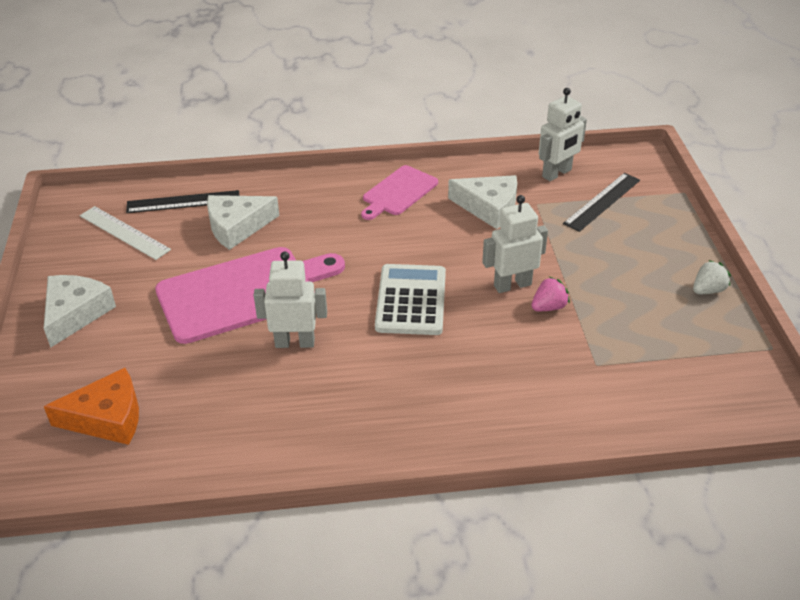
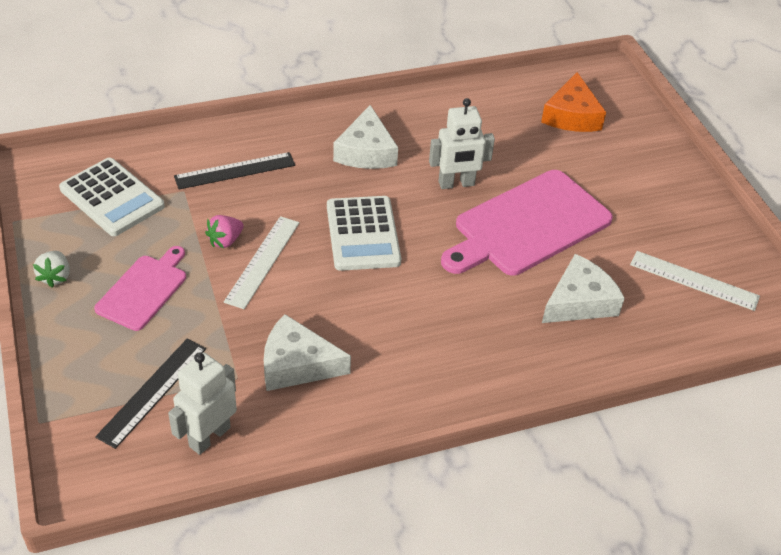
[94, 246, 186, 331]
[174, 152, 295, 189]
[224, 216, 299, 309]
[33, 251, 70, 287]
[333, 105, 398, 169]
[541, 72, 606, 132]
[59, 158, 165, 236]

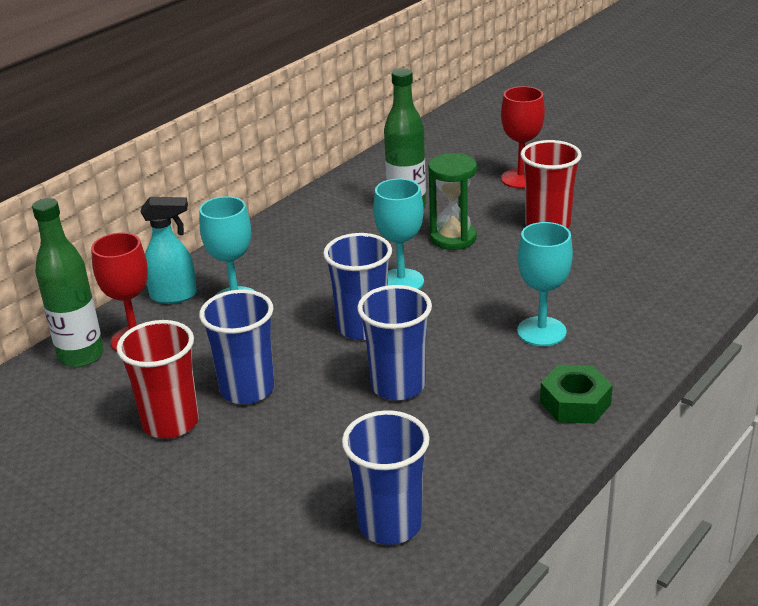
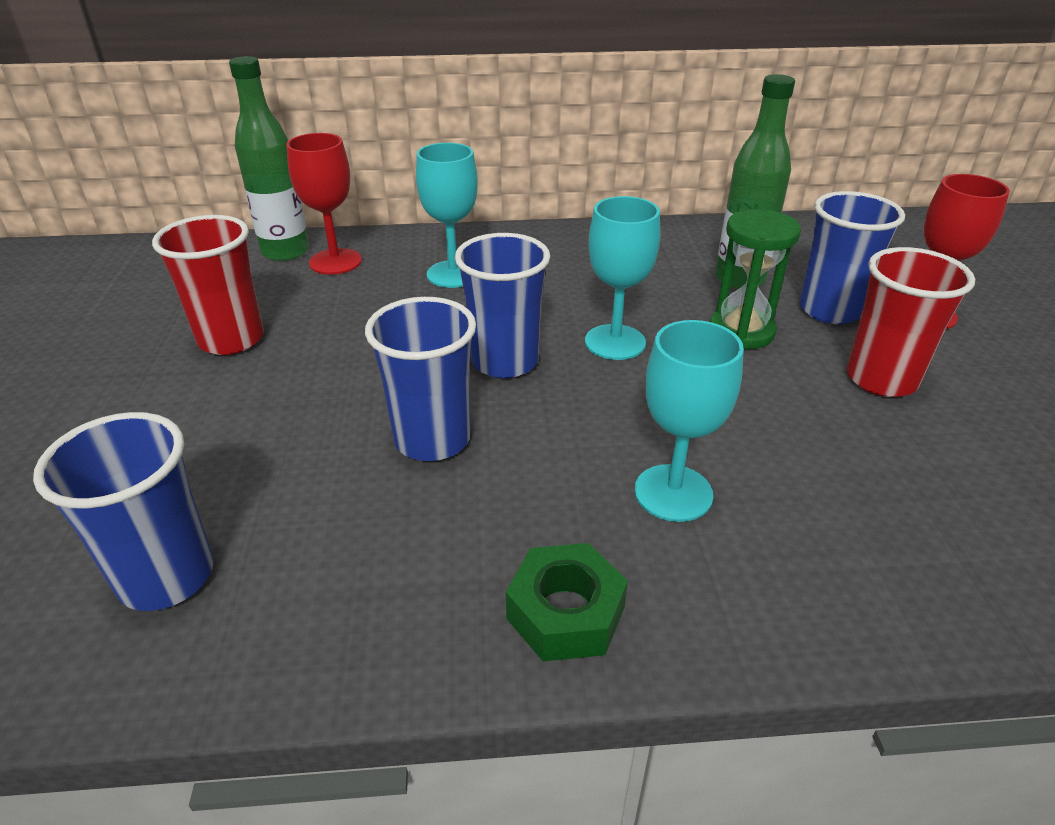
[141, 197, 197, 304] (first image)
[799, 191, 905, 324]

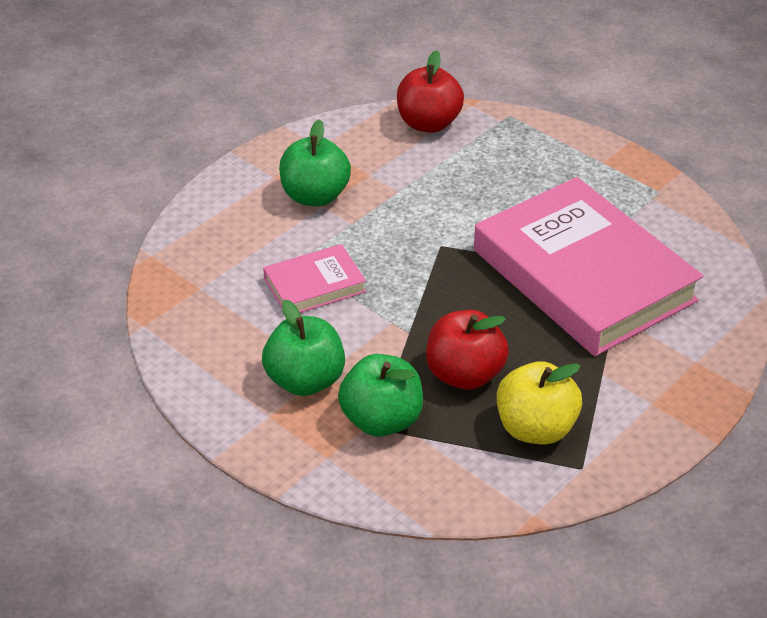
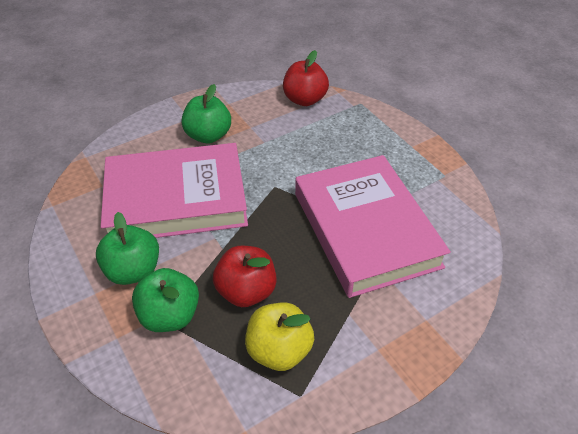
[101, 143, 248, 238]

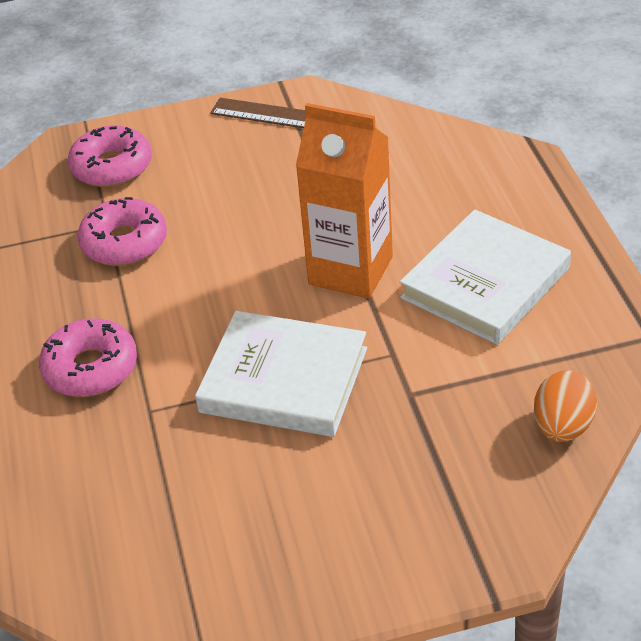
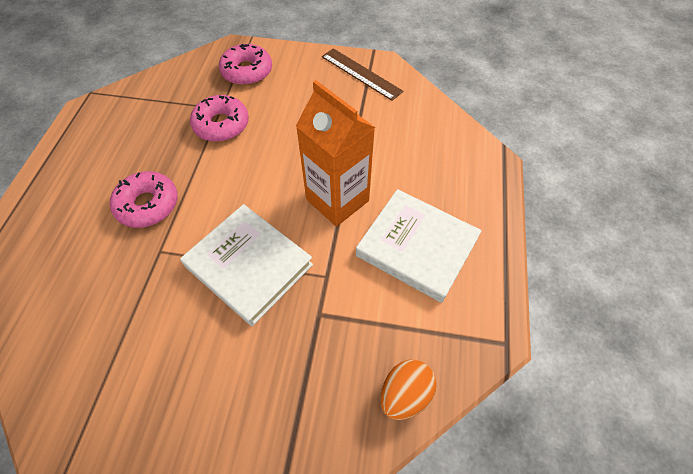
[356, 189, 482, 303]

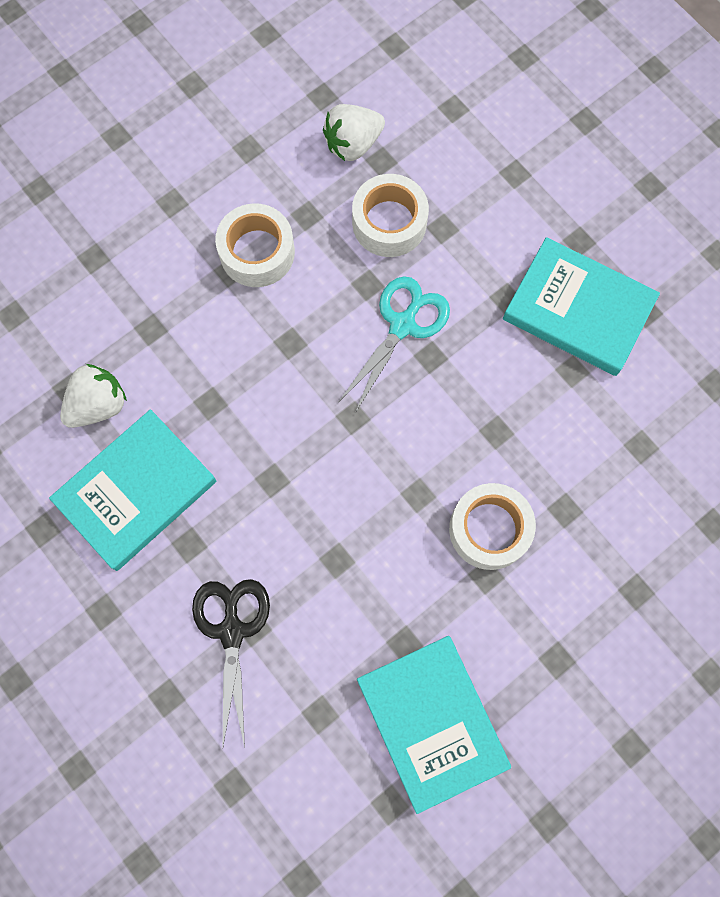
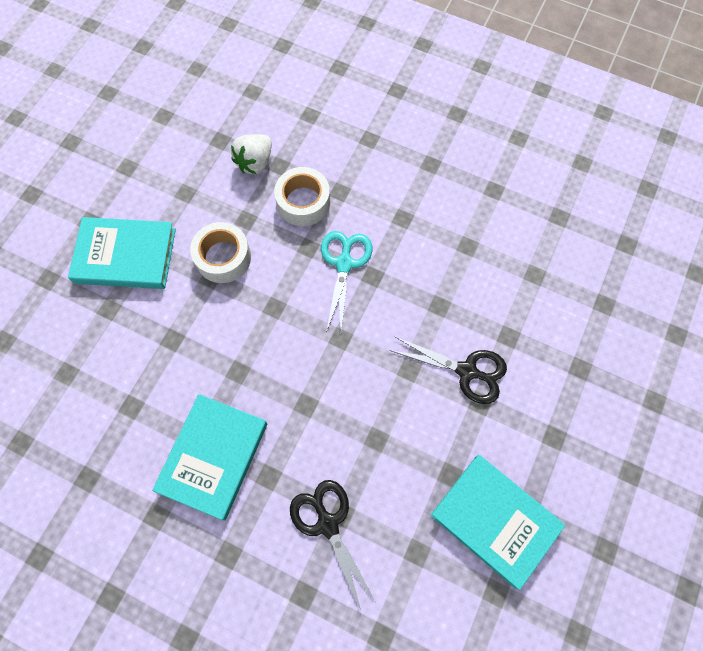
[68, 217, 176, 289]
[60, 364, 127, 428] (first image)
[390, 337, 507, 404]

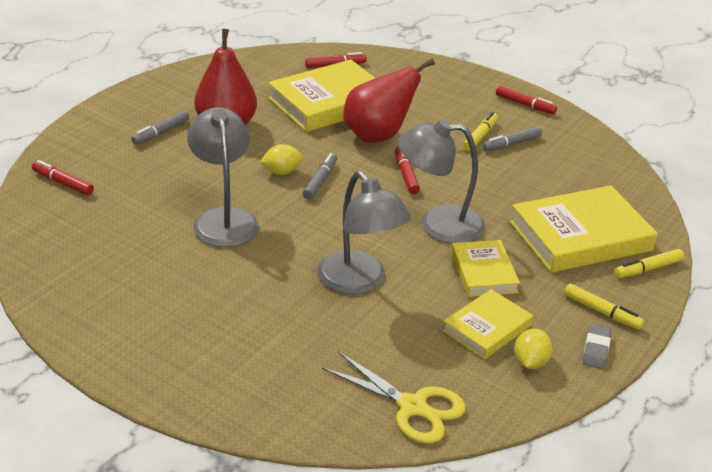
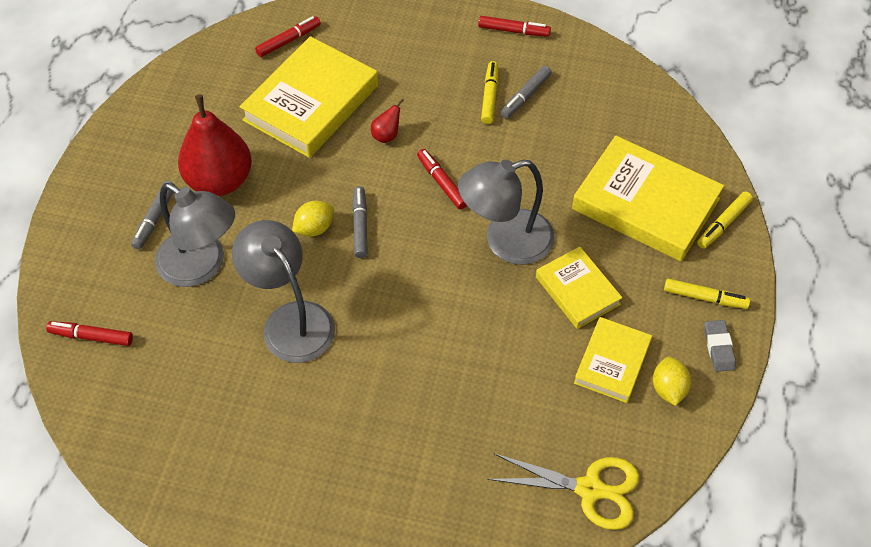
[371, 99, 404, 143]
[155, 183, 235, 287]
[572, 136, 724, 262]

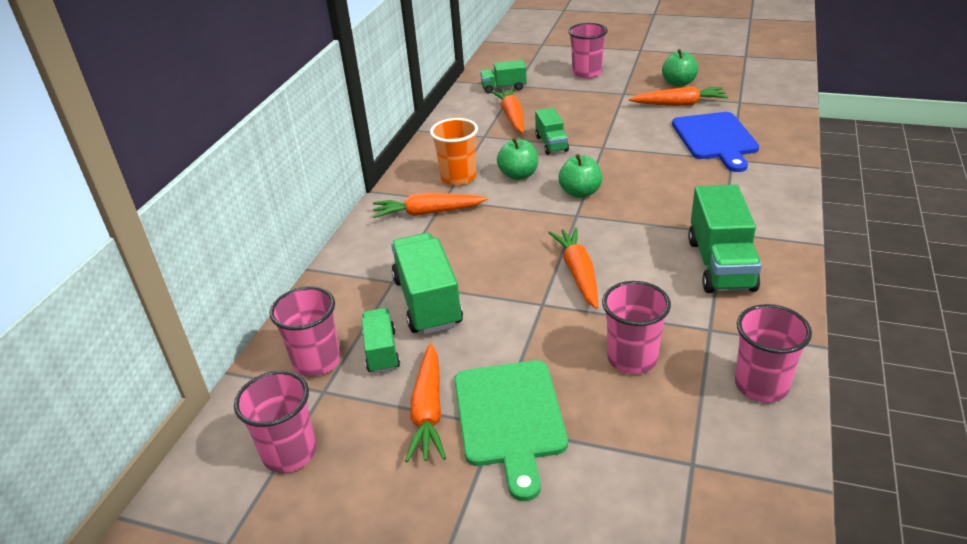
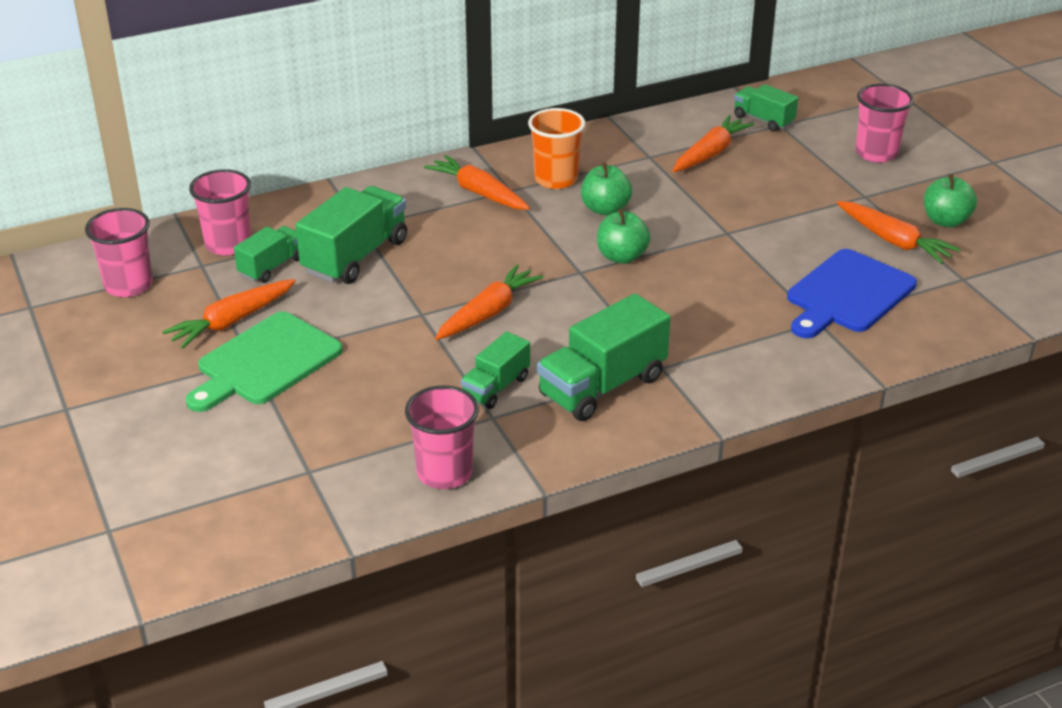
[461, 331, 530, 409]
[602, 281, 671, 374] (first image)

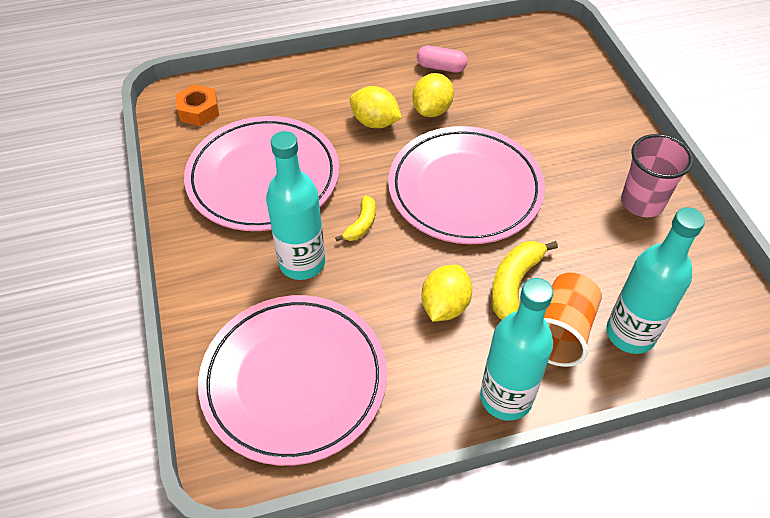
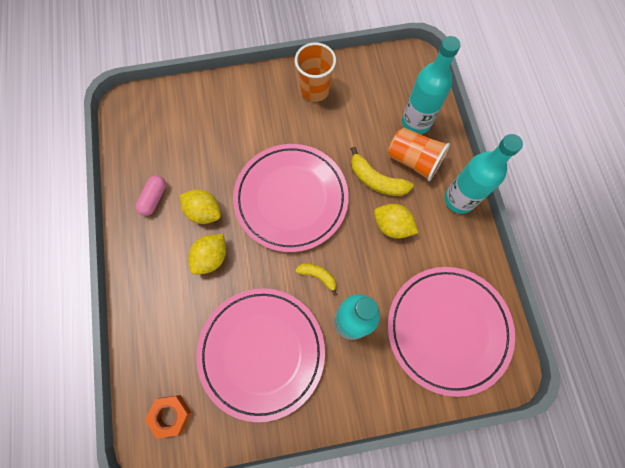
[295, 43, 336, 102]

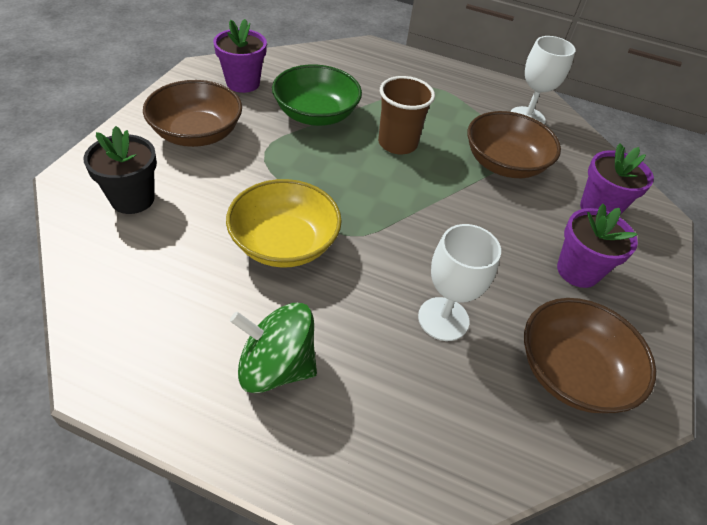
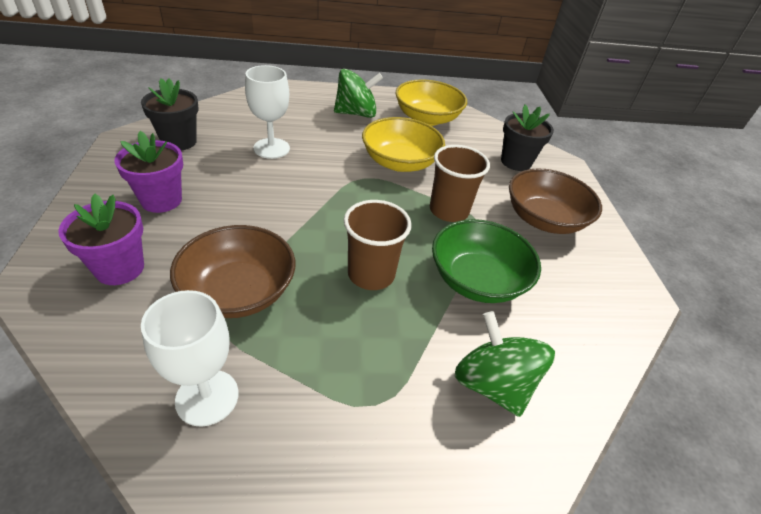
[213, 19, 267, 93] (first image)
[141, 78, 199, 151]
[395, 79, 467, 126]
[430, 145, 490, 222]
[455, 311, 555, 417]

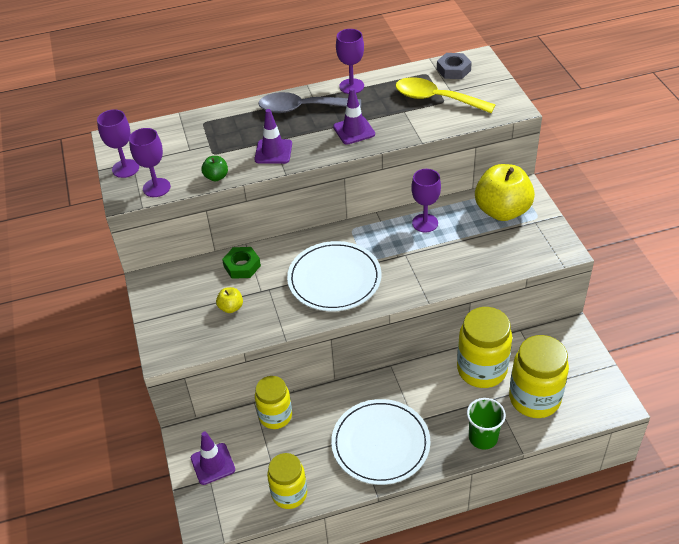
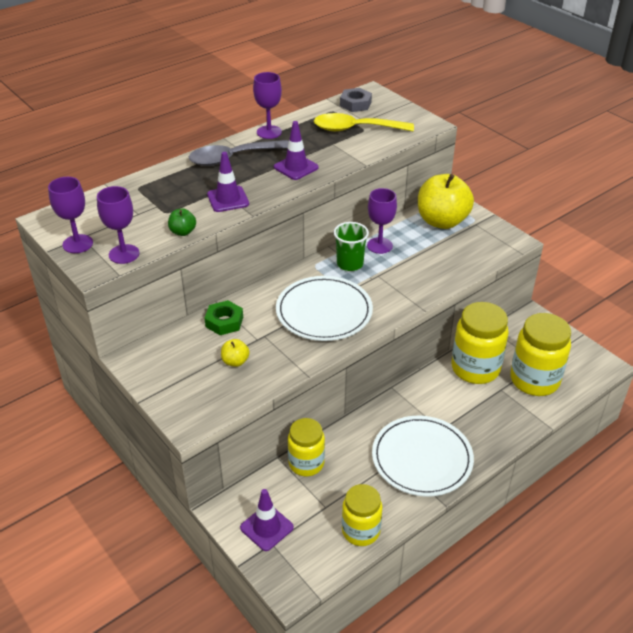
[334, 222, 369, 271]

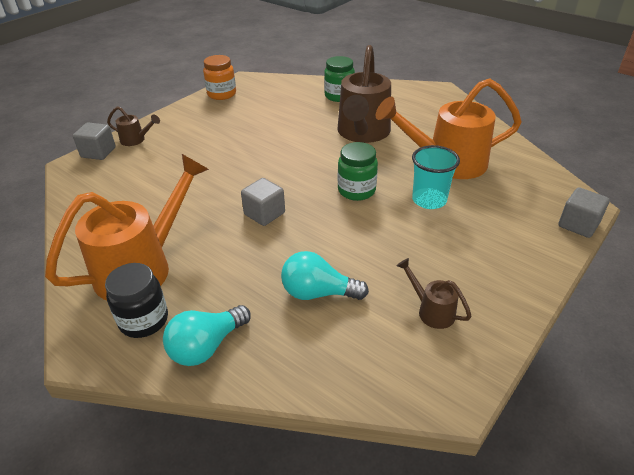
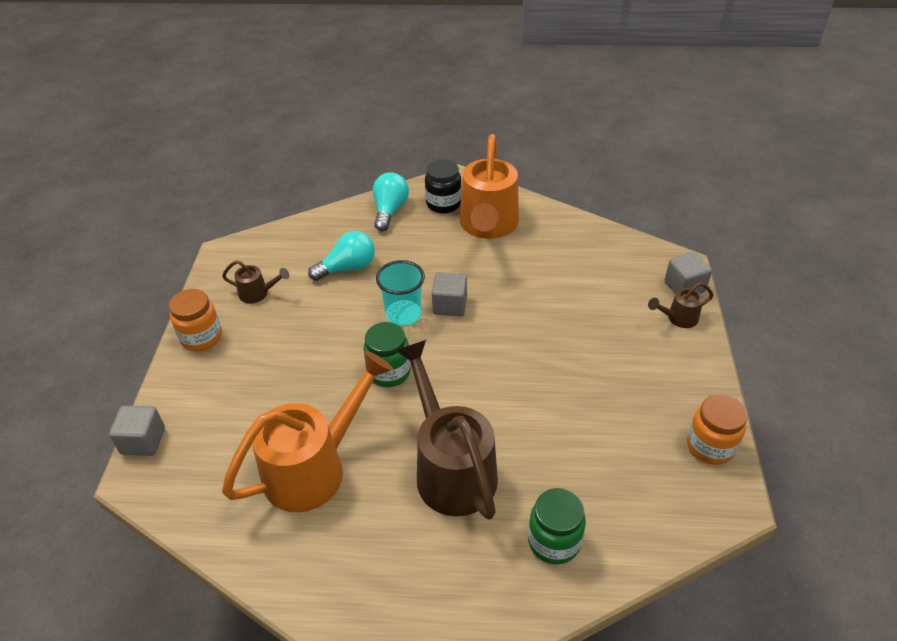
[376, 260, 425, 326]
[169, 289, 222, 351]

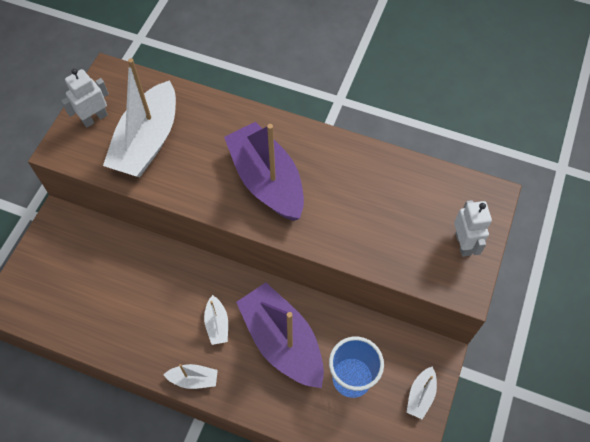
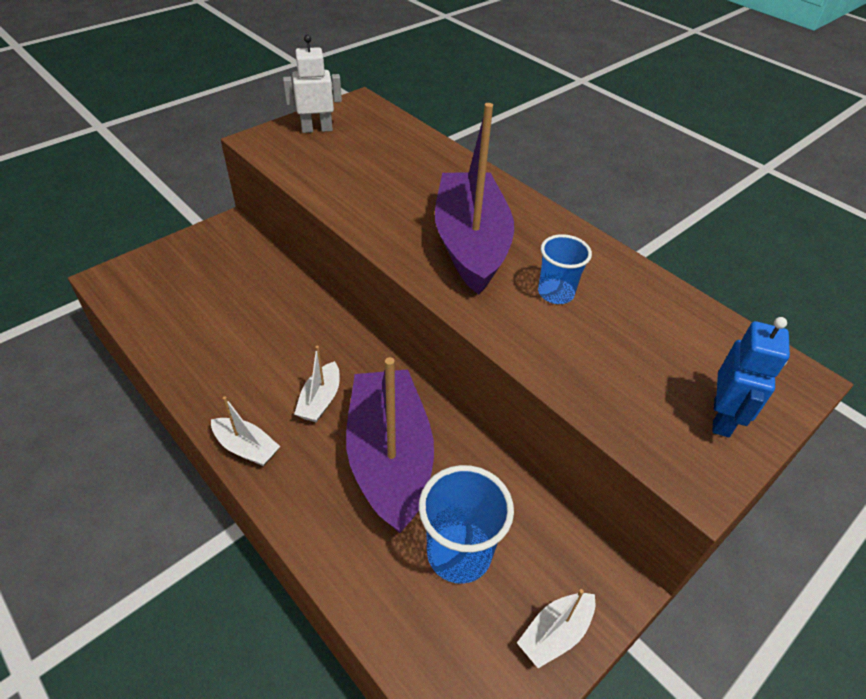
[103, 58, 176, 177] (first image)
[712, 317, 790, 437]
[538, 234, 592, 304]

